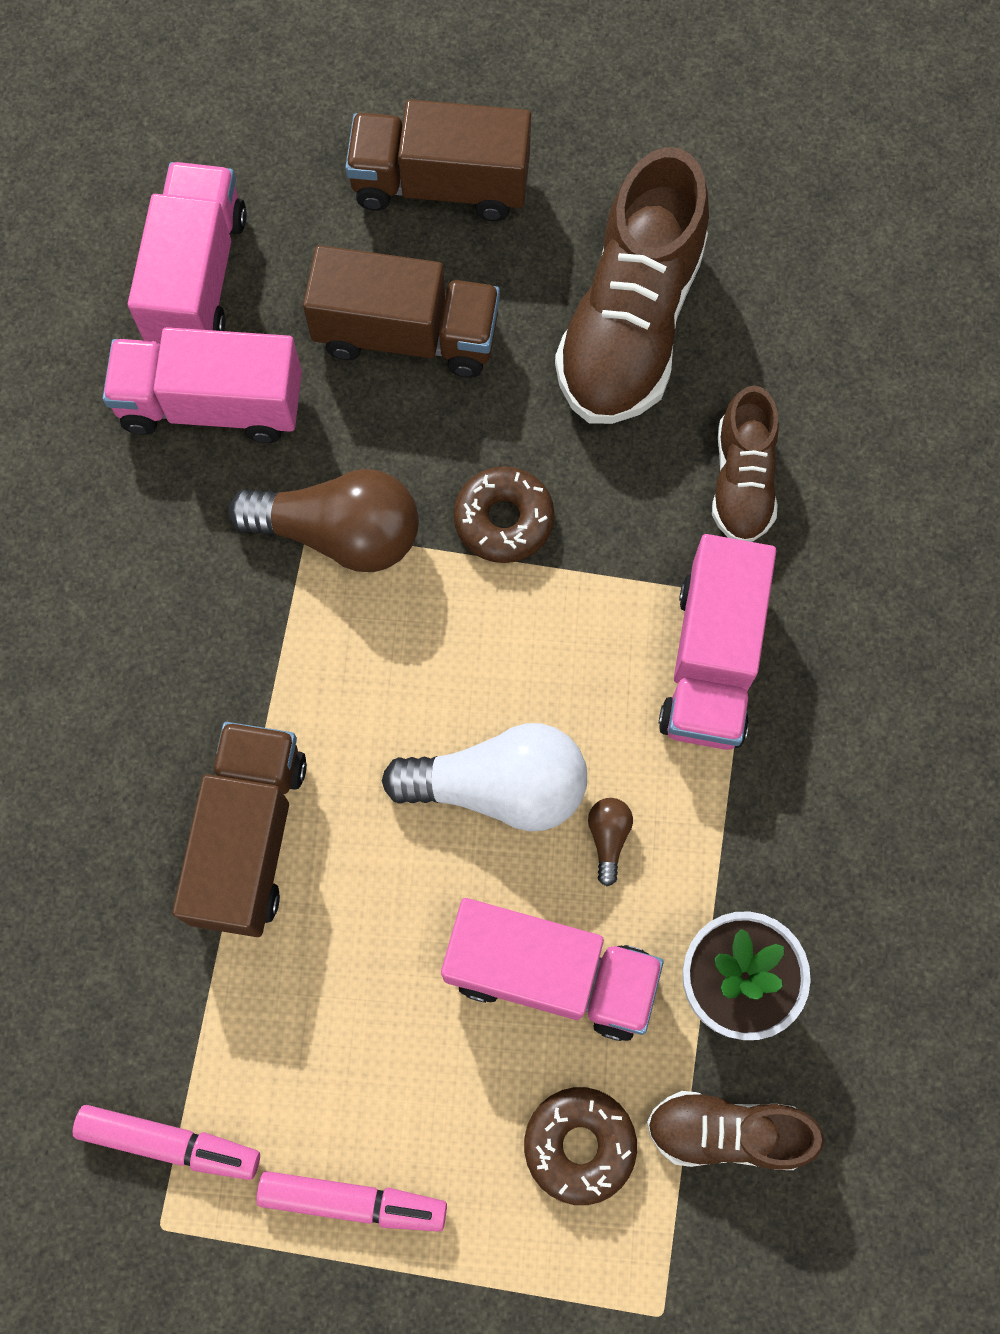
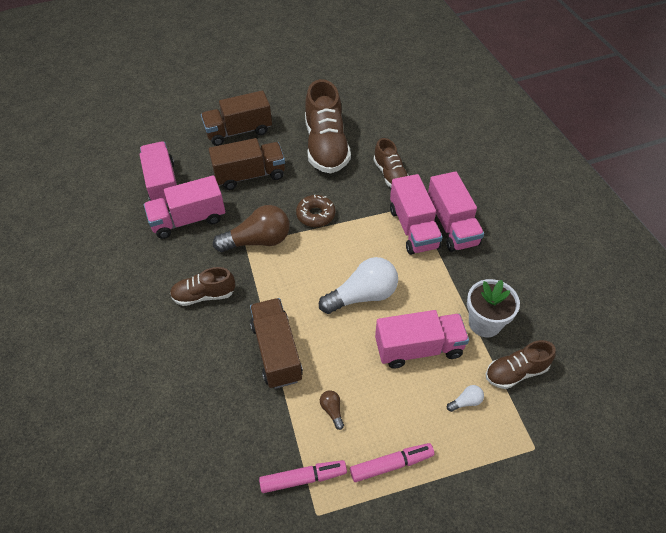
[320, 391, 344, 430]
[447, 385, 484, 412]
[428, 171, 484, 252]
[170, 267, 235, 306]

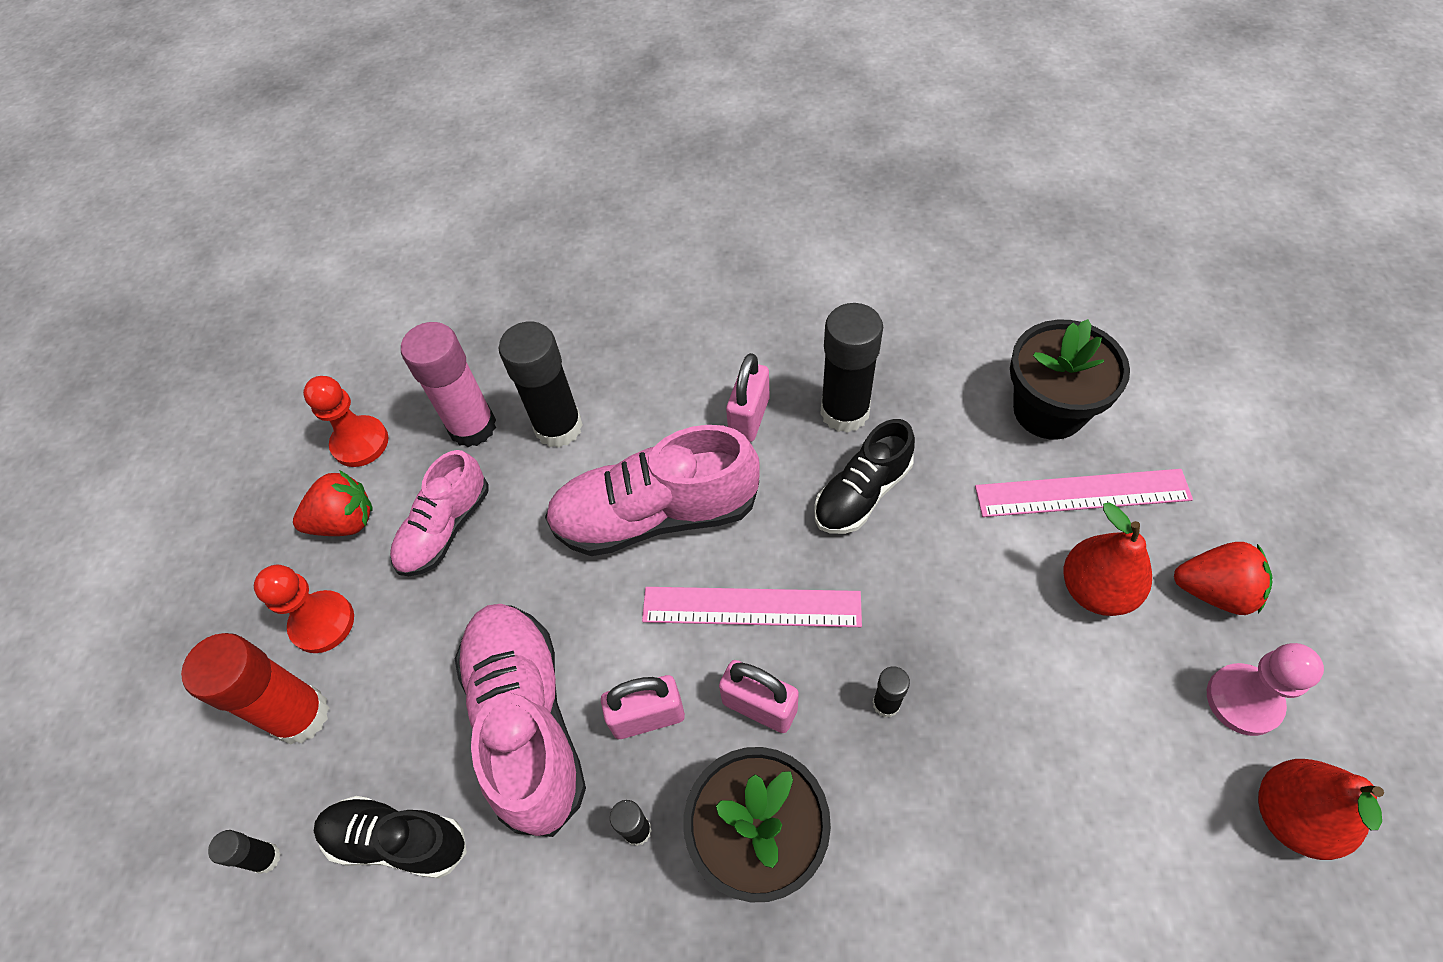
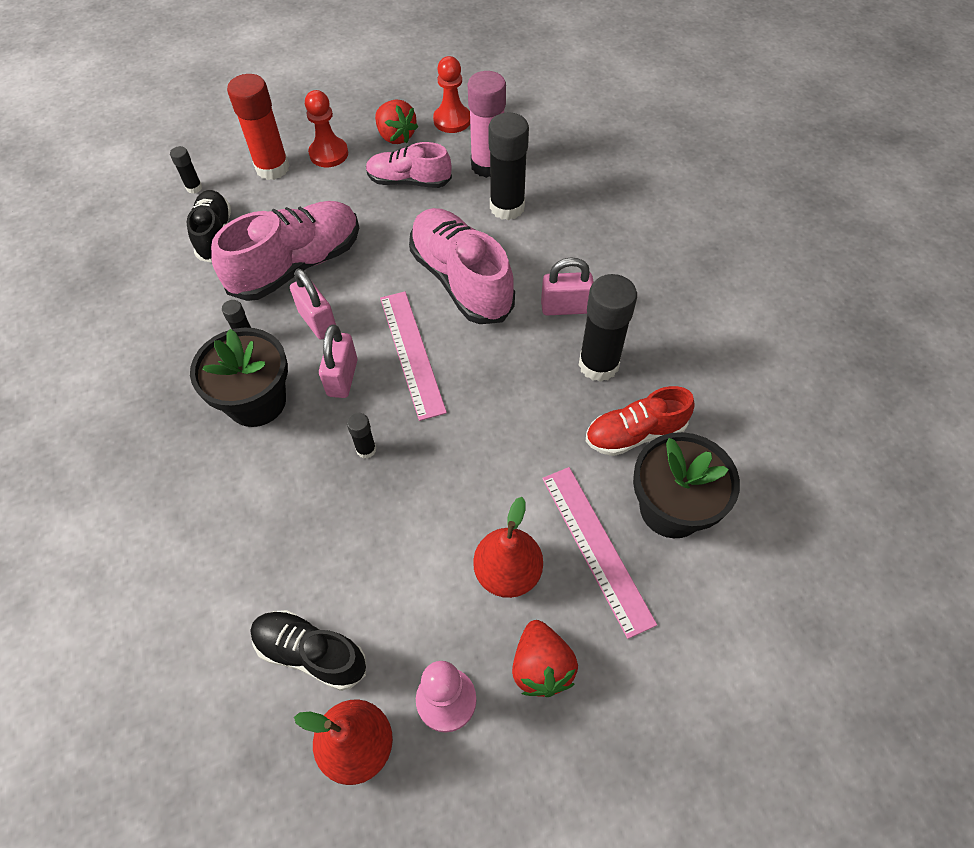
[250, 610, 366, 691]
[586, 386, 695, 456]

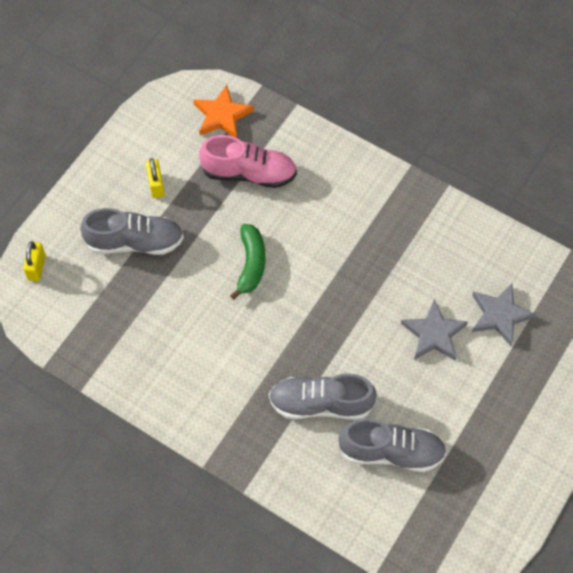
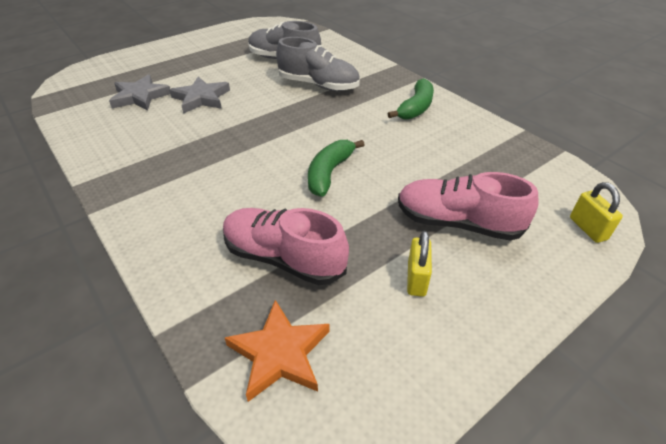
[398, 172, 538, 241]
[570, 182, 623, 243]
[388, 78, 434, 120]

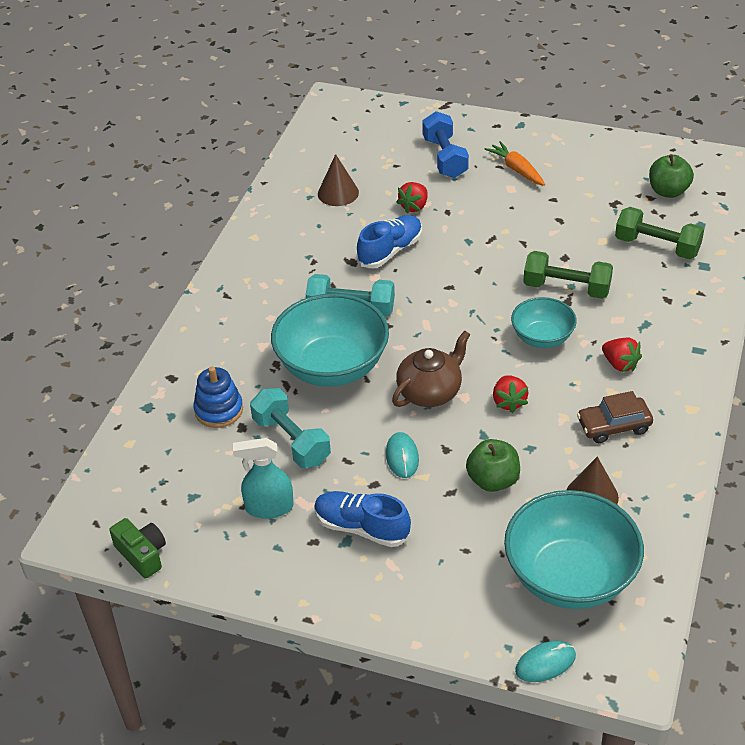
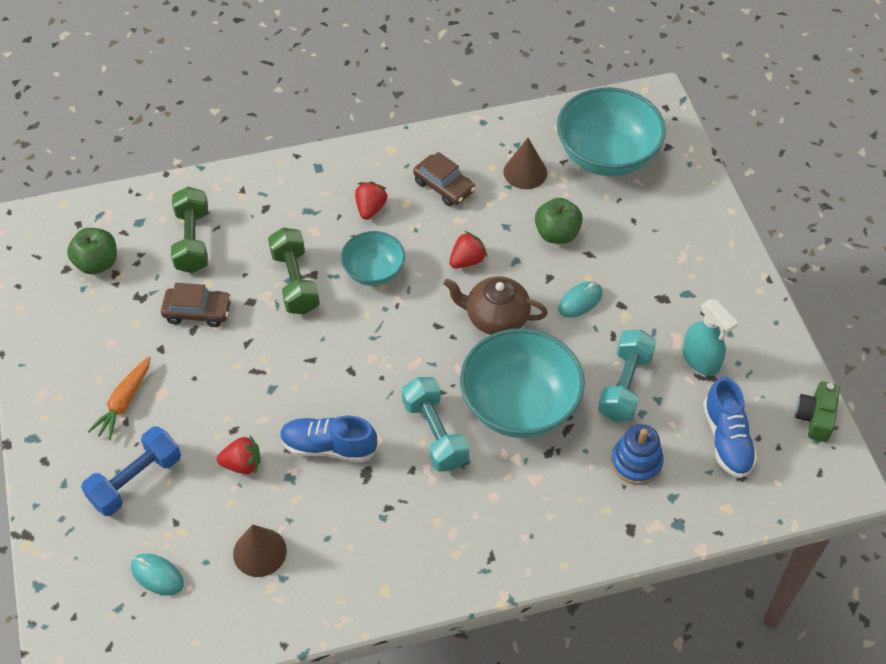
[703, 377, 757, 478]
[131, 554, 184, 595]
[161, 283, 232, 327]

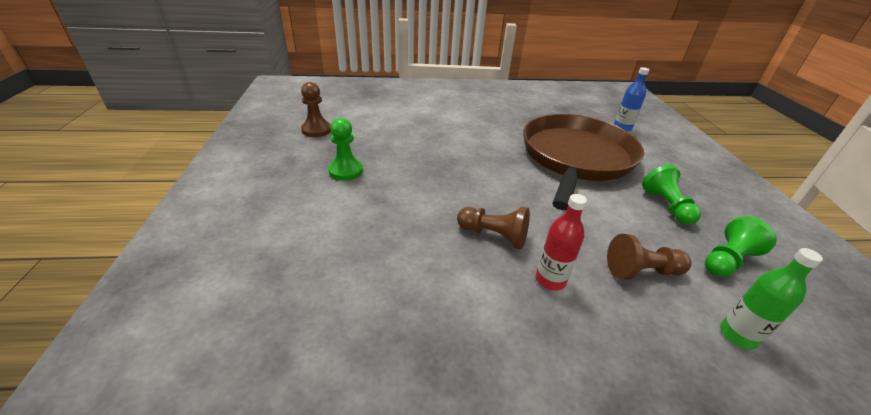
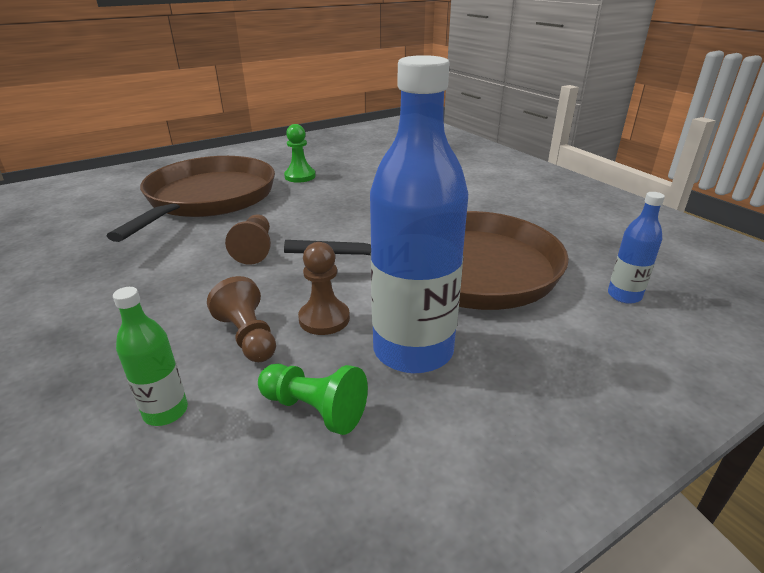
[298, 242, 350, 335]
[370, 55, 468, 374]
[536, 194, 587, 291] (first image)
[107, 156, 275, 242]

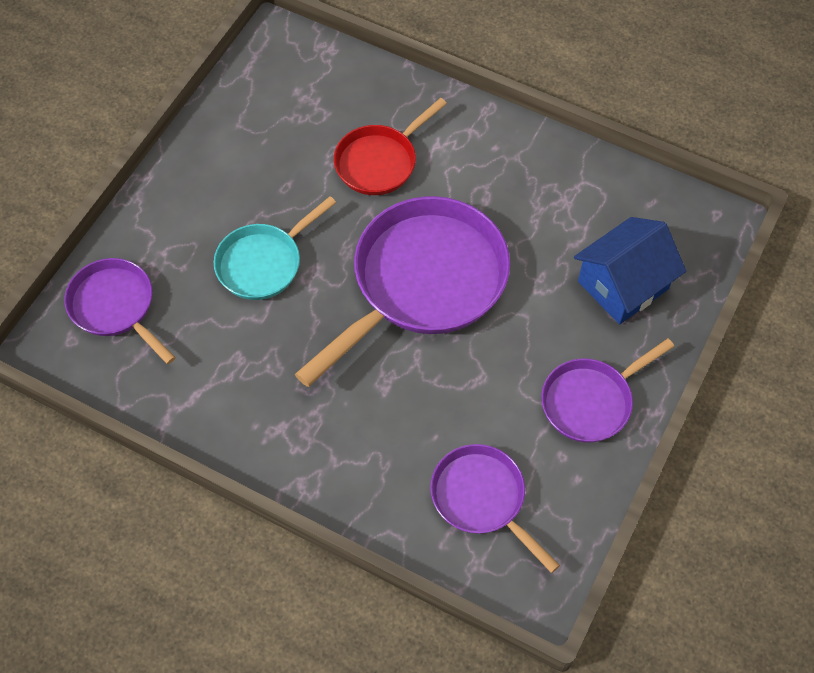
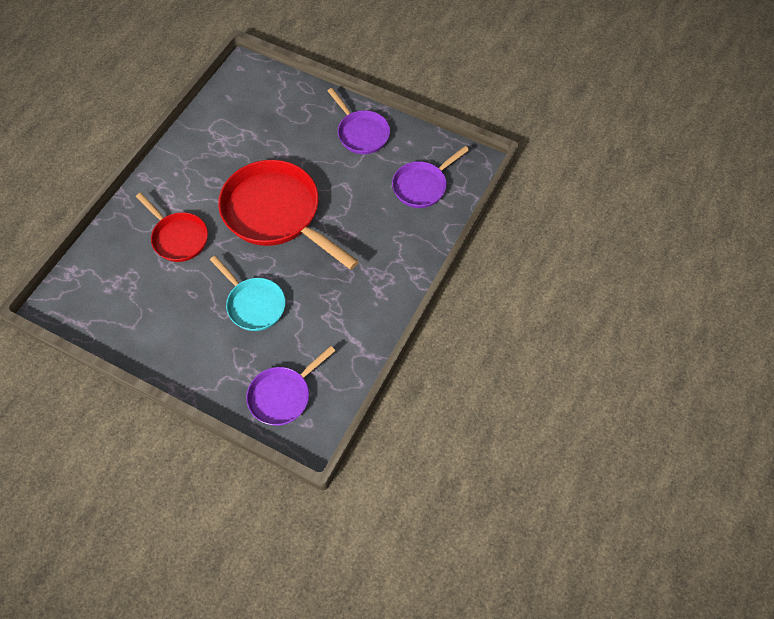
[218, 160, 359, 270]
[574, 217, 686, 324] (first image)

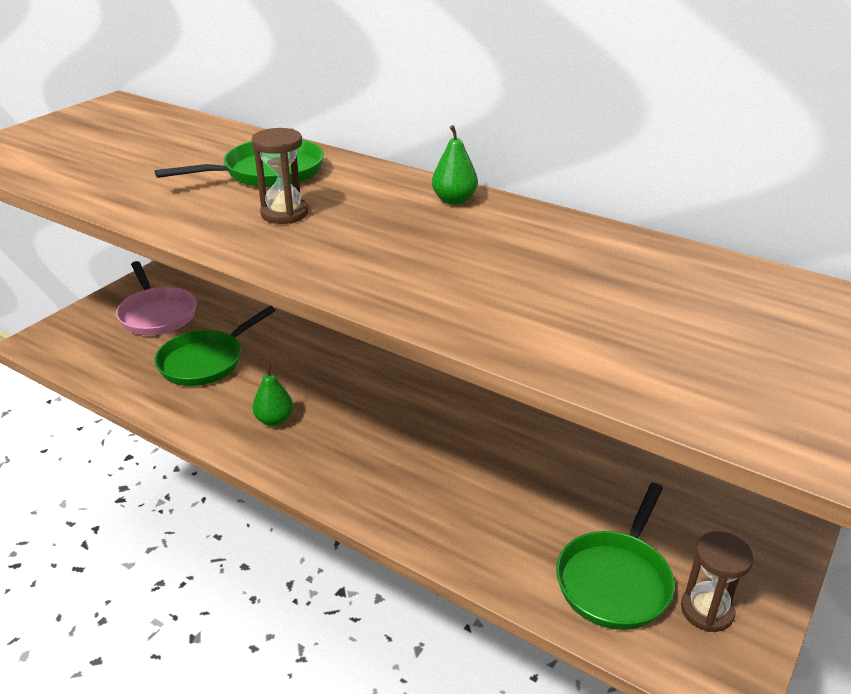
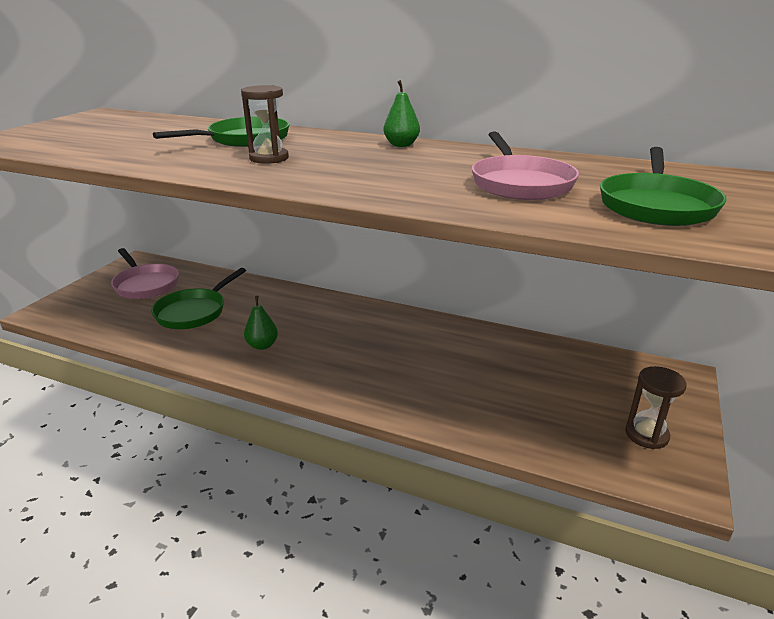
[600, 147, 727, 226]
[472, 132, 579, 200]

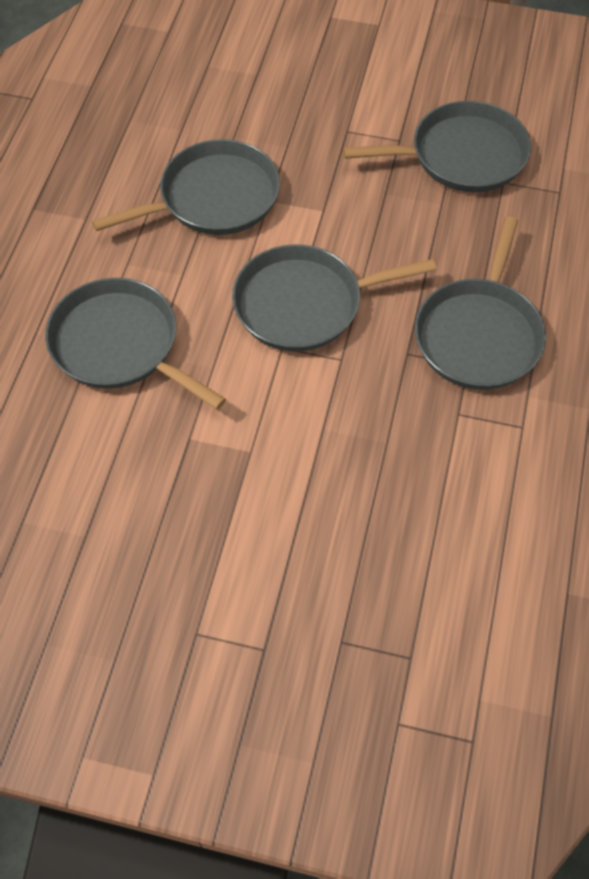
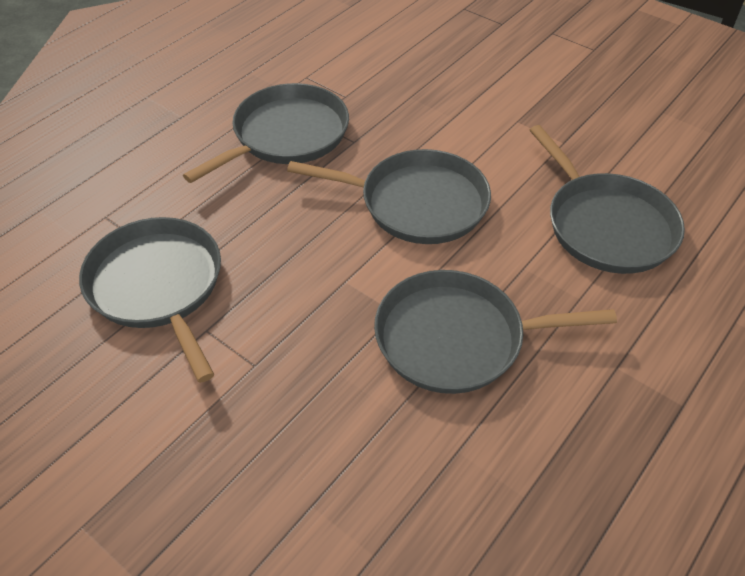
[79, 217, 221, 383]

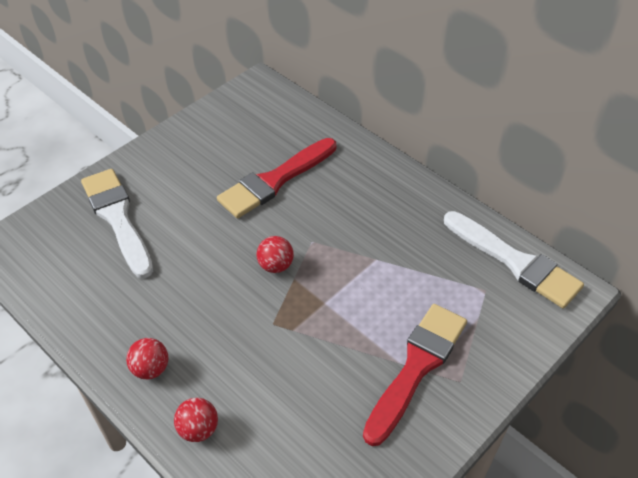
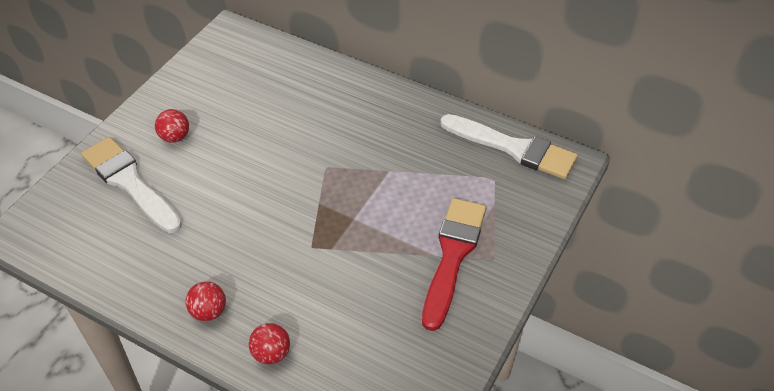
[217, 138, 336, 218] (first image)
[155, 109, 189, 143]

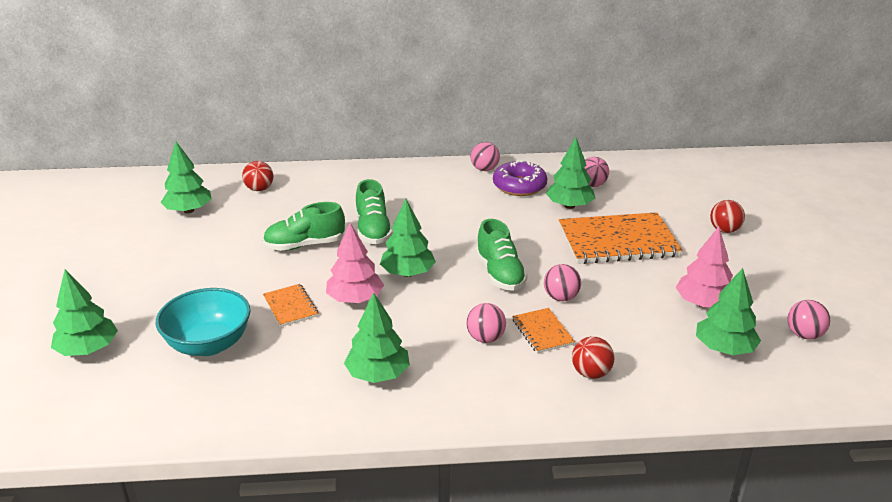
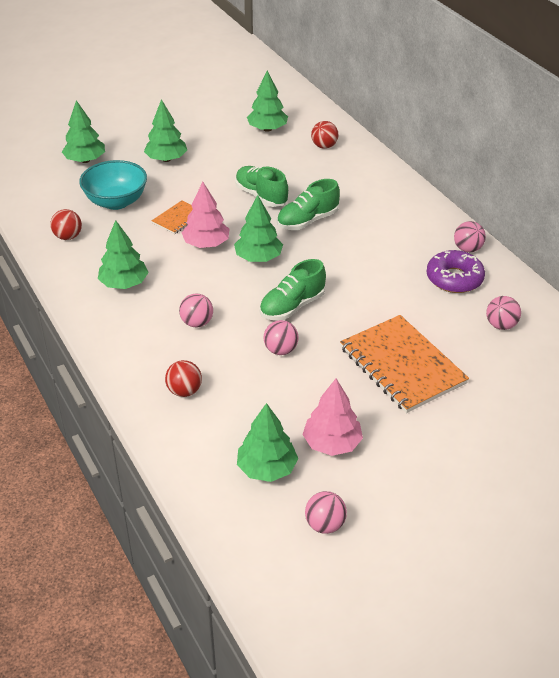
[144, 99, 187, 162]
[50, 209, 82, 240]
[512, 308, 575, 353] (first image)

